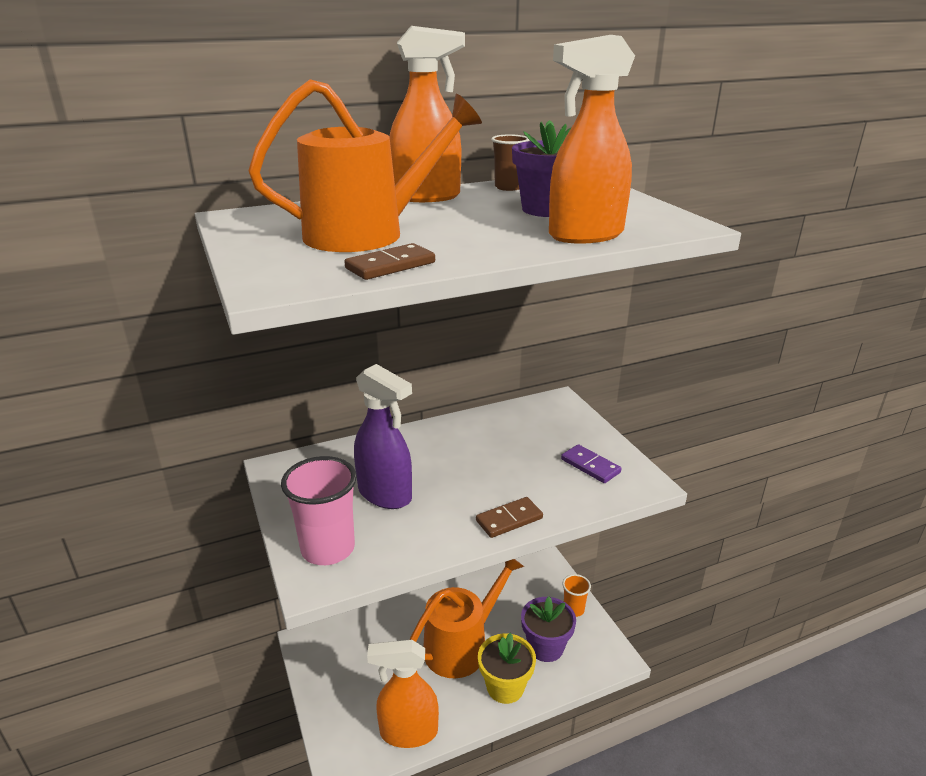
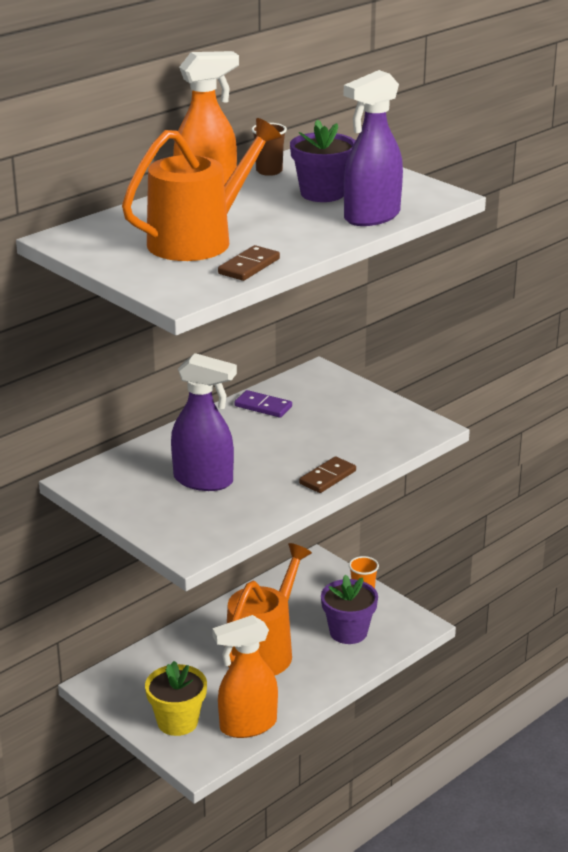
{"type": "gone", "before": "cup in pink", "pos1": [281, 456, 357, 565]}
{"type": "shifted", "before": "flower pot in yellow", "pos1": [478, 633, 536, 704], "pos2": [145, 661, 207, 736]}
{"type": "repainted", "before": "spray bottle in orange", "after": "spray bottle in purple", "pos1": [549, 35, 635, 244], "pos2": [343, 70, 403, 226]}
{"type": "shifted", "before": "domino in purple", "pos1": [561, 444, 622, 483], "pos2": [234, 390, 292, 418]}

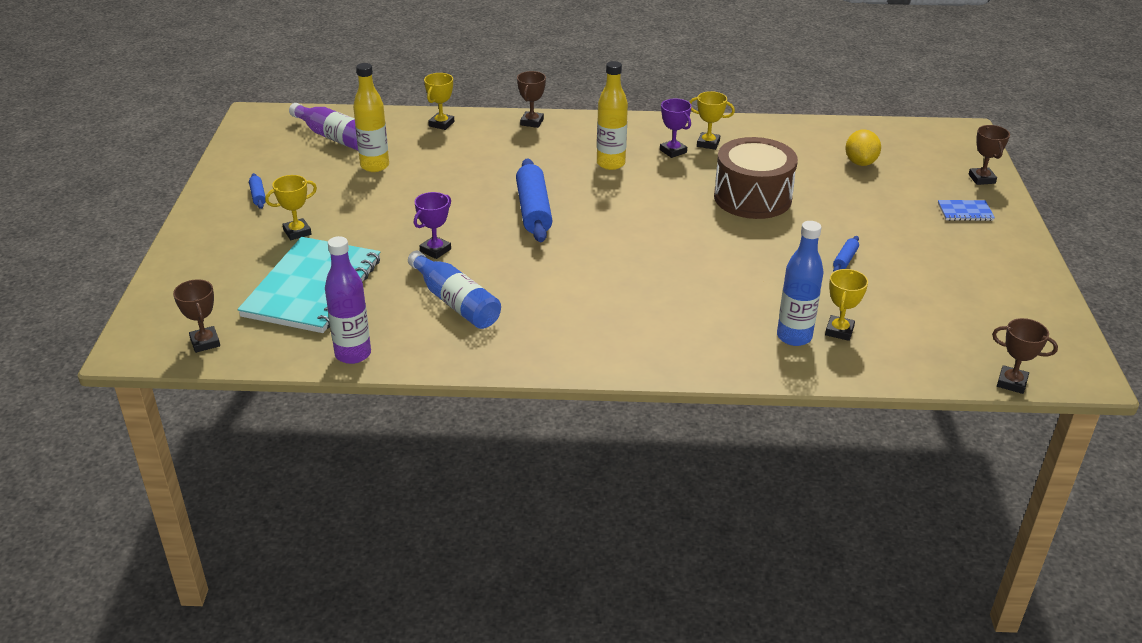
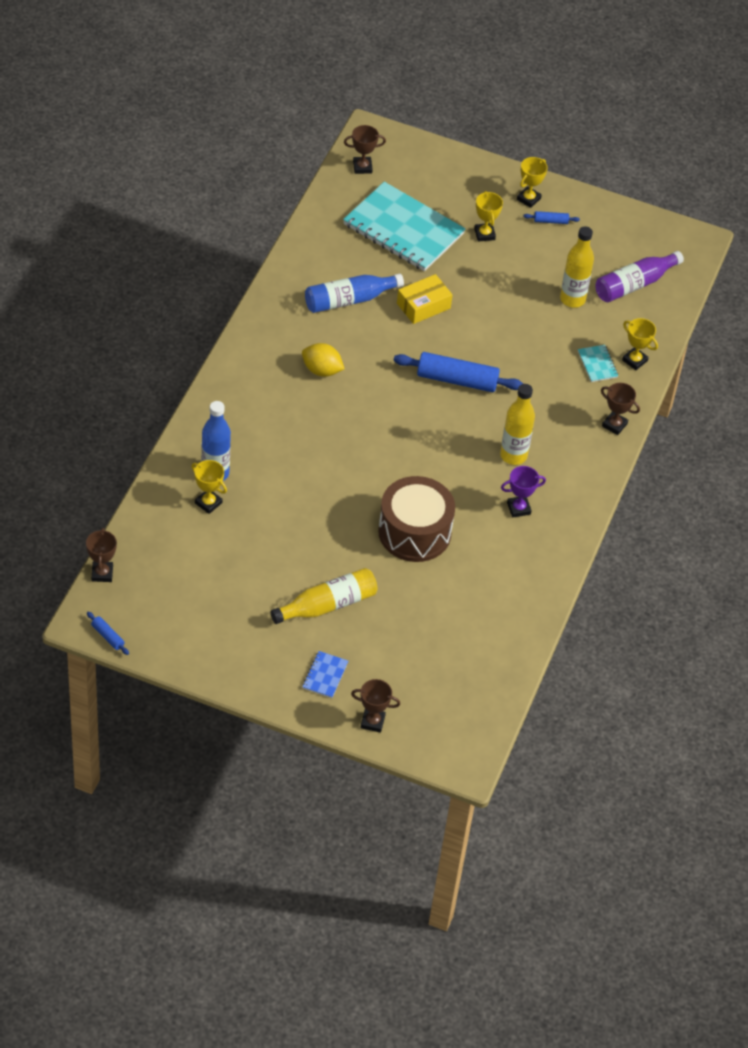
{"type": "gone", "before": "bottle in purple", "pos1": [325, 236, 371, 364]}
{"type": "swapped", "before": "trophy in purple", "after": "box in yellow", "pos1": [414, 192, 451, 259], "pos2": [397, 274, 452, 324]}
{"type": "shifted", "before": "trophy in yellow", "pos1": [689, 91, 735, 150], "pos2": [517, 157, 548, 208]}
{"type": "shifted", "before": "rolling pin in blue", "pos1": [833, 236, 859, 272], "pos2": [87, 612, 129, 655]}
{"type": "shifted", "before": "lemon in yellow", "pos1": [845, 129, 881, 166], "pos2": [302, 343, 344, 377]}
{"type": "rotated", "before": "trophy in brown", "pos1": [992, 318, 1058, 394], "pos2": [86, 528, 117, 582], "turn": -45}
{"type": "new", "after": "bottle in yellow", "pos2": [271, 568, 378, 624]}
{"type": "new", "after": "notebook in turquoise", "pos2": [578, 345, 618, 382]}

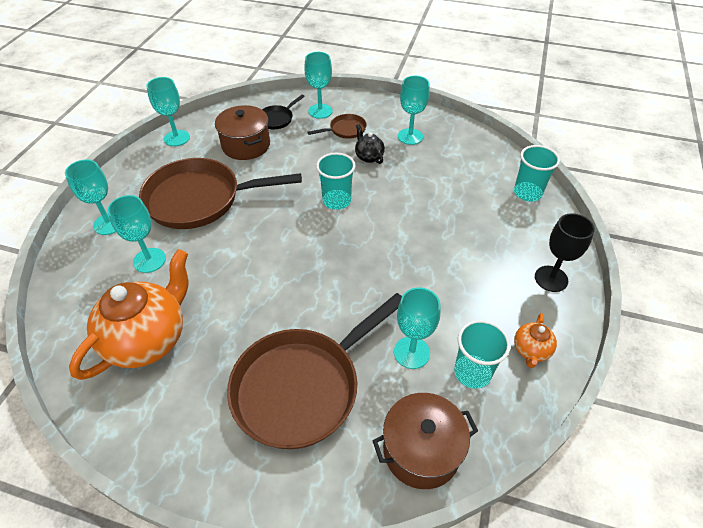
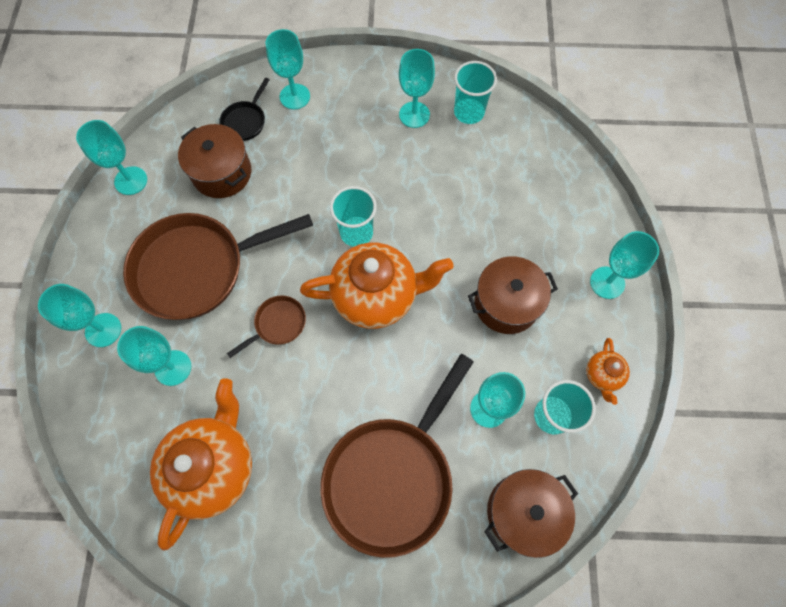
{"type": "shifted", "before": "pan in brown", "pos1": [307, 114, 367, 139], "pos2": [227, 296, 306, 358]}
{"type": "gone", "before": "teapot in black", "pos1": [355, 124, 385, 164]}
{"type": "shifted", "before": "cup in turquoise", "pos1": [514, 145, 560, 201], "pos2": [454, 61, 497, 124]}
{"type": "repainted", "before": "goblet in black", "after": "goblet in turquoise", "pos1": [535, 213, 595, 292], "pos2": [590, 231, 659, 299]}
{"type": "new", "after": "teapot in orange", "pos2": [300, 243, 454, 329]}
{"type": "new", "after": "pot in brown", "pos2": [468, 256, 558, 334]}

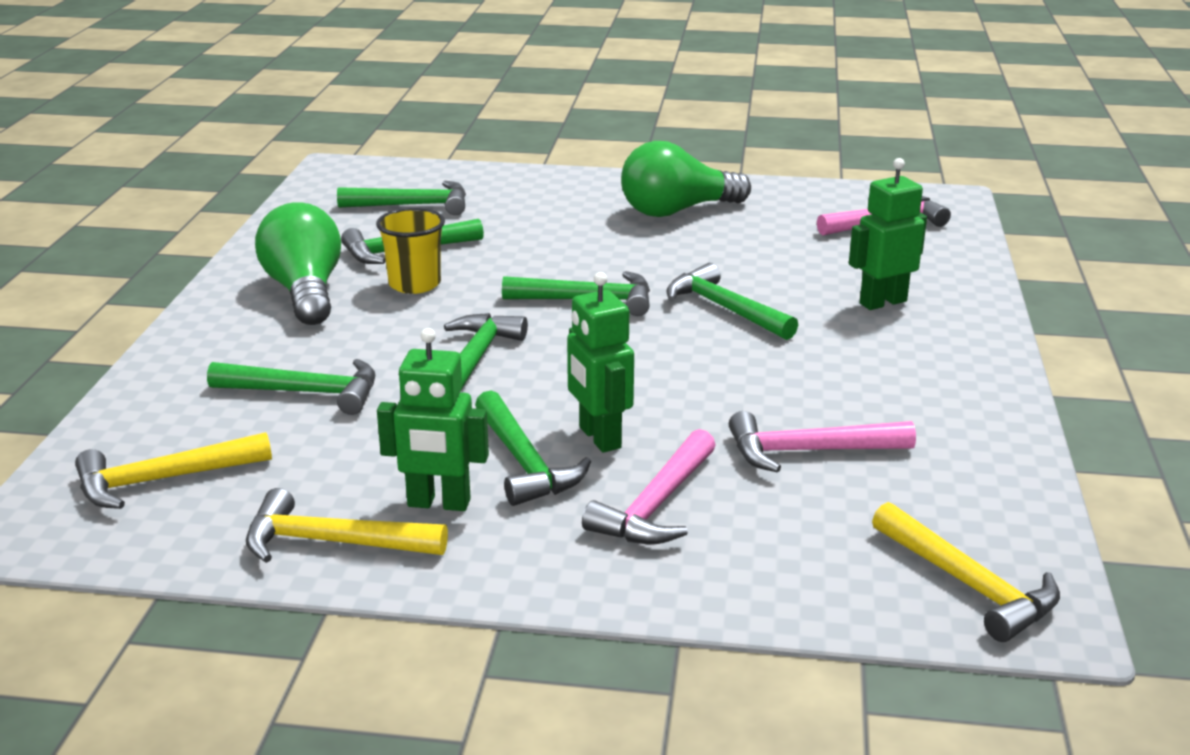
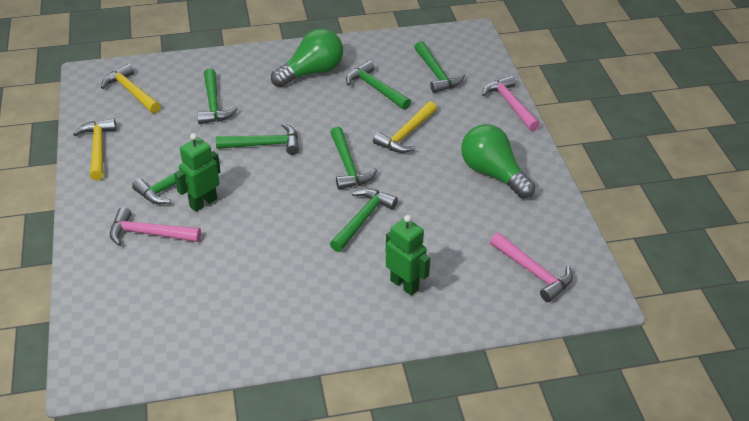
{"type": "gone", "before": "cup in yellow", "pos1": [376, 208, 445, 294]}
{"type": "gone", "before": "robot in green", "pos1": [377, 328, 489, 511]}
{"type": "shifted", "before": "hammer in pink", "pos1": [729, 411, 916, 473], "pos2": [482, 76, 540, 131]}
{"type": "shifted", "before": "hammer in yellow", "pos1": [872, 502, 1060, 642], "pos2": [373, 101, 437, 153]}

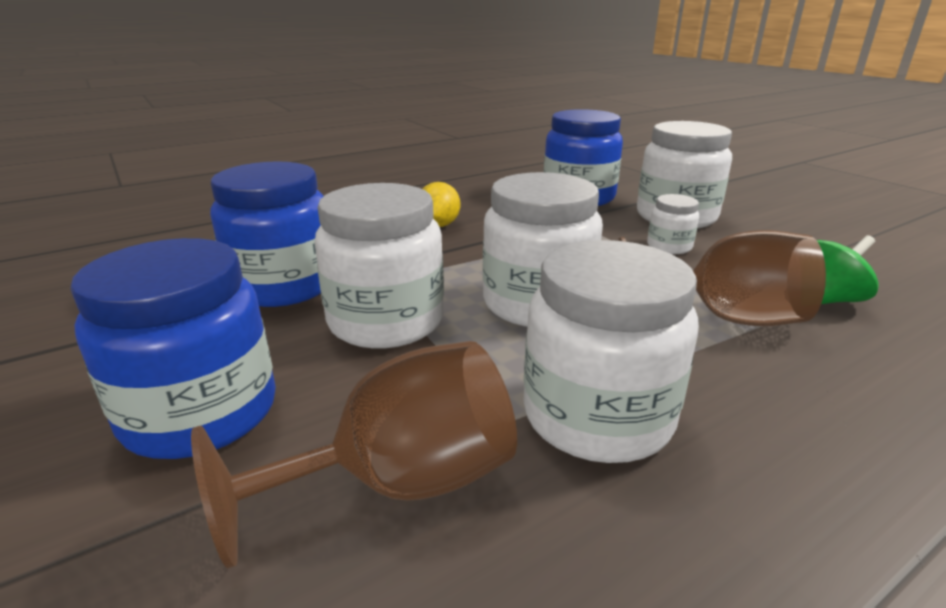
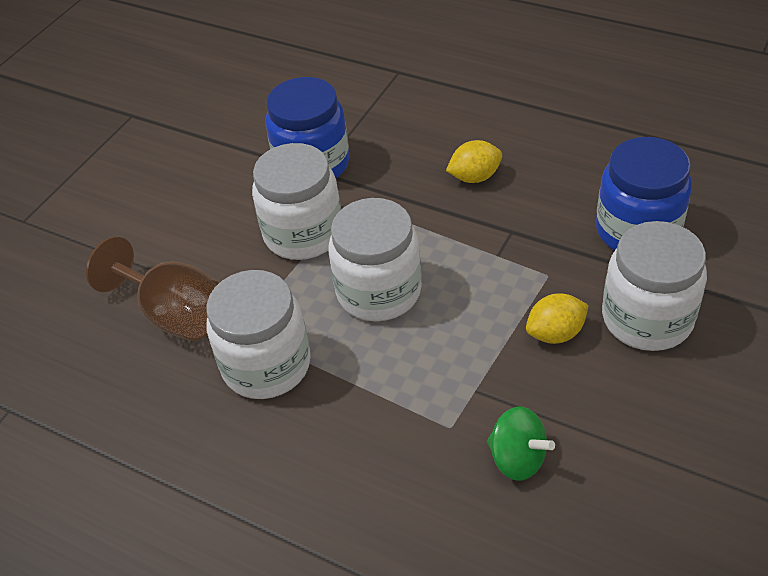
{"type": "gone", "before": "jar in blue", "pos1": [70, 238, 276, 459]}
{"type": "gone", "before": "goblet in brown", "pos1": [618, 230, 826, 326]}
{"type": "swapped", "before": "jar in white", "after": "lemon in yellow", "pos1": [647, 194, 699, 254], "pos2": [526, 293, 589, 344]}

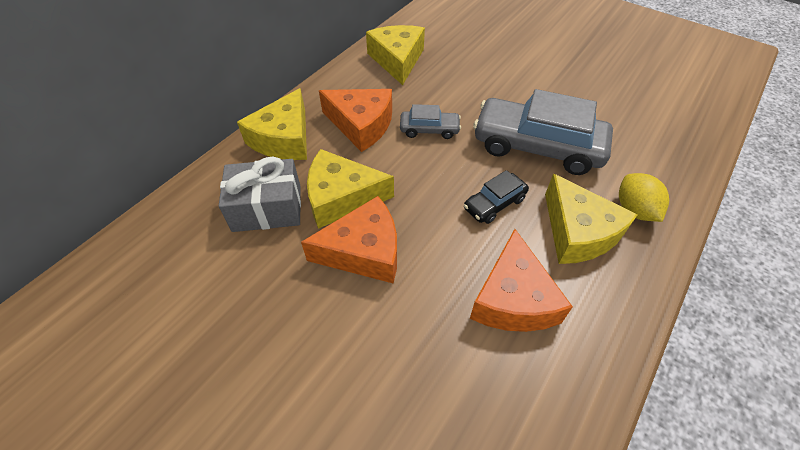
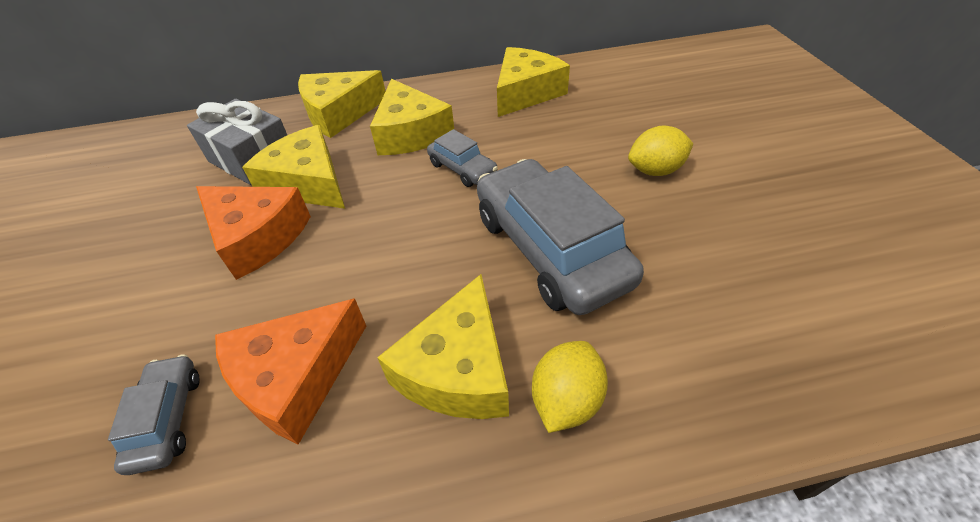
{"type": "repainted", "before": "cheese in orange", "after": "cheese in yellow", "pos1": [319, 89, 392, 152], "pos2": [370, 79, 454, 155]}
{"type": "gone", "before": "car in black", "pos1": [464, 170, 529, 224]}
{"type": "new", "after": "car in grey", "pos2": [108, 354, 200, 475]}
{"type": "new", "after": "lemon in yellow", "pos2": [628, 126, 693, 176]}

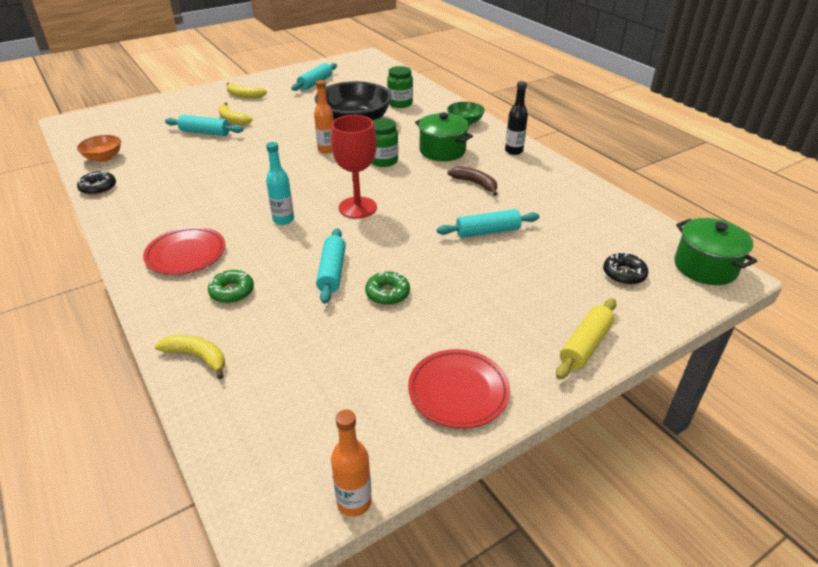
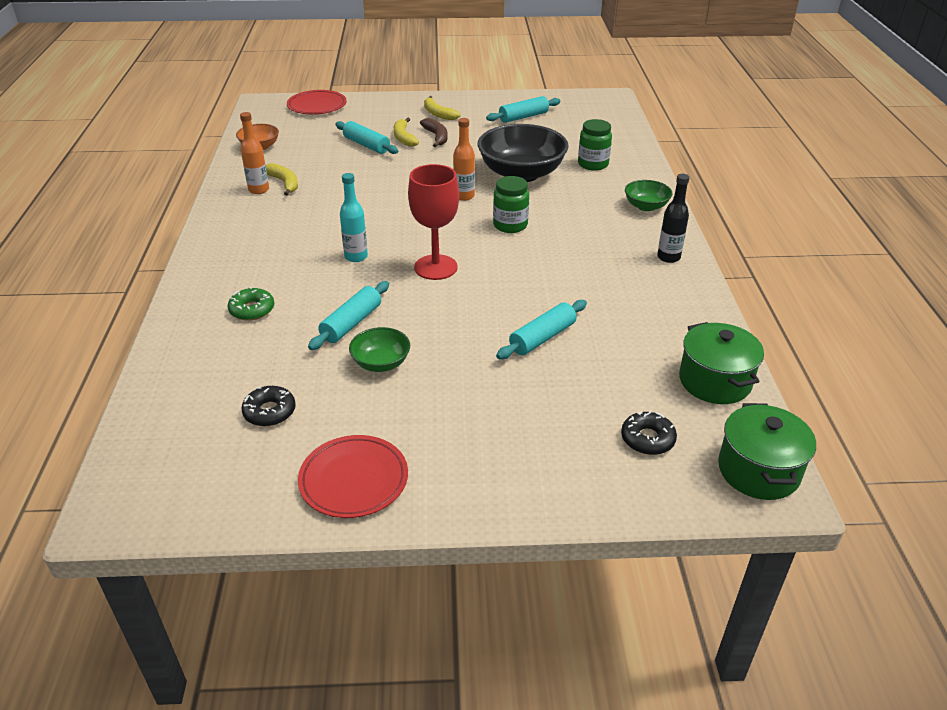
{"type": "shifted", "before": "donut in black", "pos1": [77, 171, 116, 195], "pos2": [241, 386, 296, 426]}
{"type": "shifted", "before": "plate in red", "pos1": [143, 227, 225, 275], "pos2": [287, 90, 347, 115]}
{"type": "shifted", "before": "banana in yellow", "pos1": [154, 335, 225, 379], "pos2": [266, 163, 298, 196]}
{"type": "shifted", "before": "bottle in orange", "pos1": [331, 409, 372, 517], "pos2": [240, 112, 269, 194]}
{"type": "swapped", "before": "donut in green", "after": "bowl in green", "pos1": [365, 271, 410, 305], "pos2": [349, 327, 410, 372]}
{"type": "shifted", "before": "pot in green", "pos1": [415, 112, 473, 161], "pos2": [679, 322, 764, 404]}
{"type": "rotated", "before": "rolling pin in turquoise", "pos1": [437, 209, 539, 238], "pos2": [496, 300, 587, 359], "turn": -60}
{"type": "shifted", "before": "banana in brown", "pos1": [448, 166, 497, 196], "pos2": [420, 118, 448, 147]}
{"type": "gone", "before": "rolling pin in yellow", "pos1": [556, 298, 616, 380]}

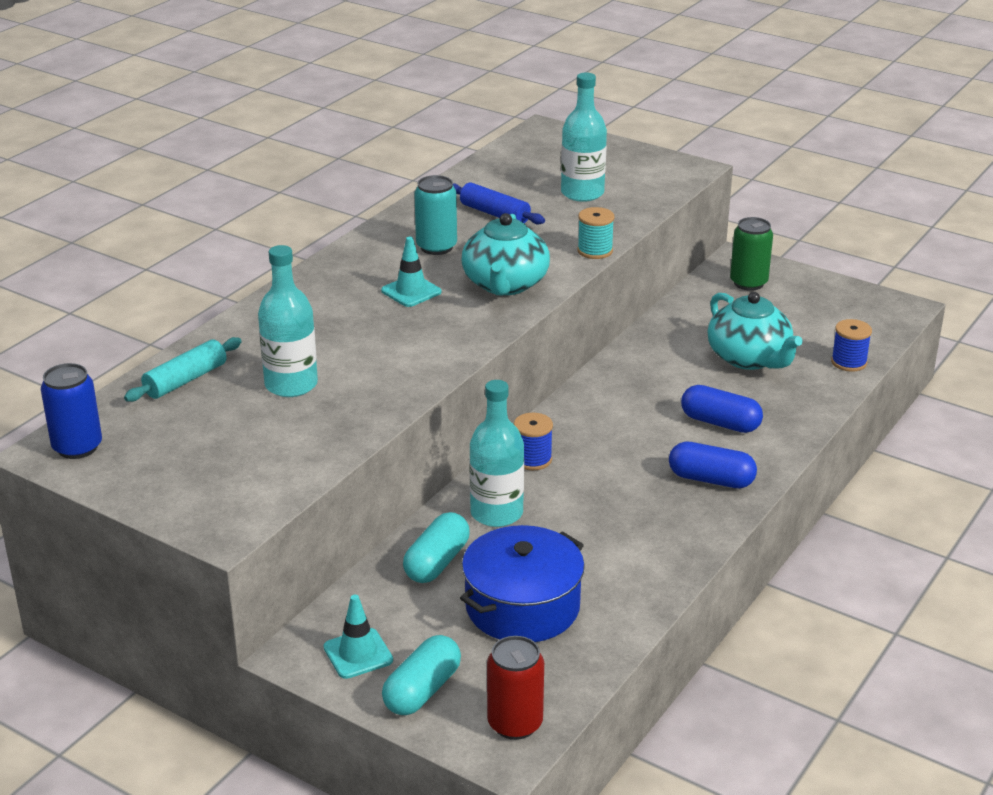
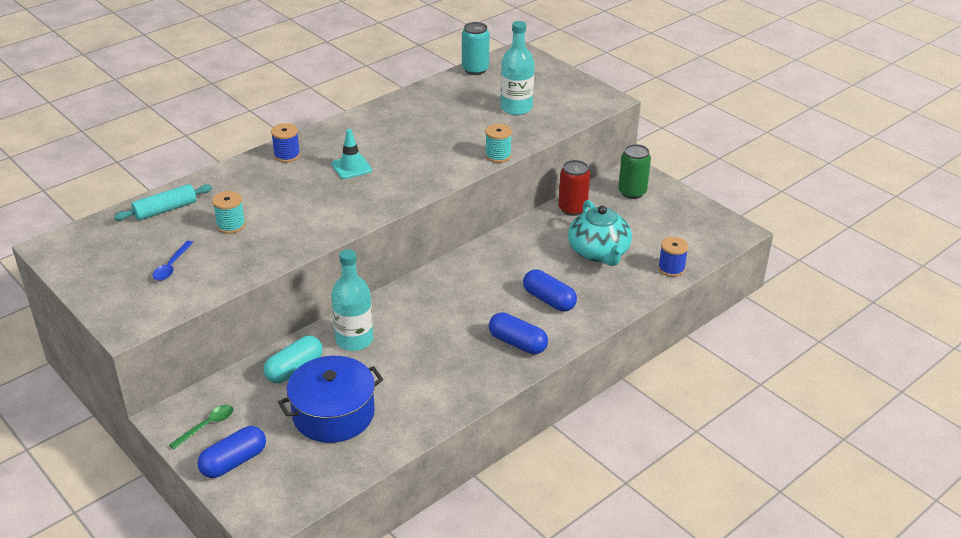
{"type": "gone", "before": "can in blue", "pos1": [41, 363, 102, 459]}
{"type": "swapped", "before": "bottle in turquoise", "after": "spool in turquoise", "pos1": [258, 245, 318, 397], "pos2": [212, 191, 246, 234]}
{"type": "swapped", "before": "traffic cone in turquoise", "after": "spoon in green", "pos1": [323, 595, 393, 679], "pos2": [169, 405, 233, 450]}
{"type": "repainted", "before": "capsule in turquoise", "after": "capsule in blue", "pos1": [382, 635, 461, 715], "pos2": [197, 426, 266, 478]}
{"type": "shifted", "before": "can in turquoise", "pos1": [414, 175, 457, 255], "pos2": [462, 22, 490, 75]}
{"type": "gone", "before": "rolling pin in blue", "pos1": [453, 183, 545, 224]}
{"type": "gone", "before": "teapot in turquoise", "pos1": [461, 213, 550, 296]}
{"type": "shifted", "before": "can in red", "pos1": [487, 636, 544, 740], "pos2": [558, 160, 590, 216]}
{"type": "shifted", "before": "spool in blue", "pos1": [514, 413, 553, 470], "pos2": [271, 123, 300, 162]}
{"type": "new", "after": "spoon in blue", "pos2": [153, 241, 193, 281]}

